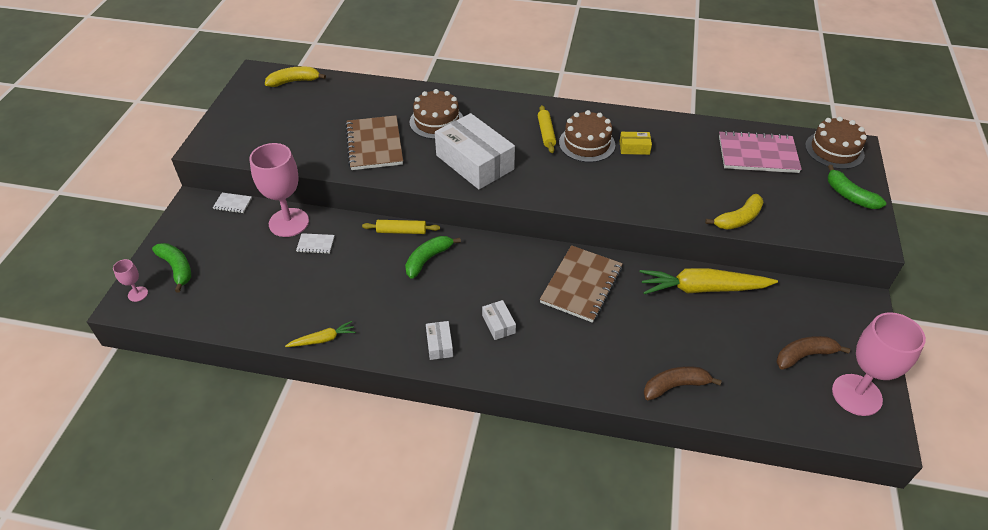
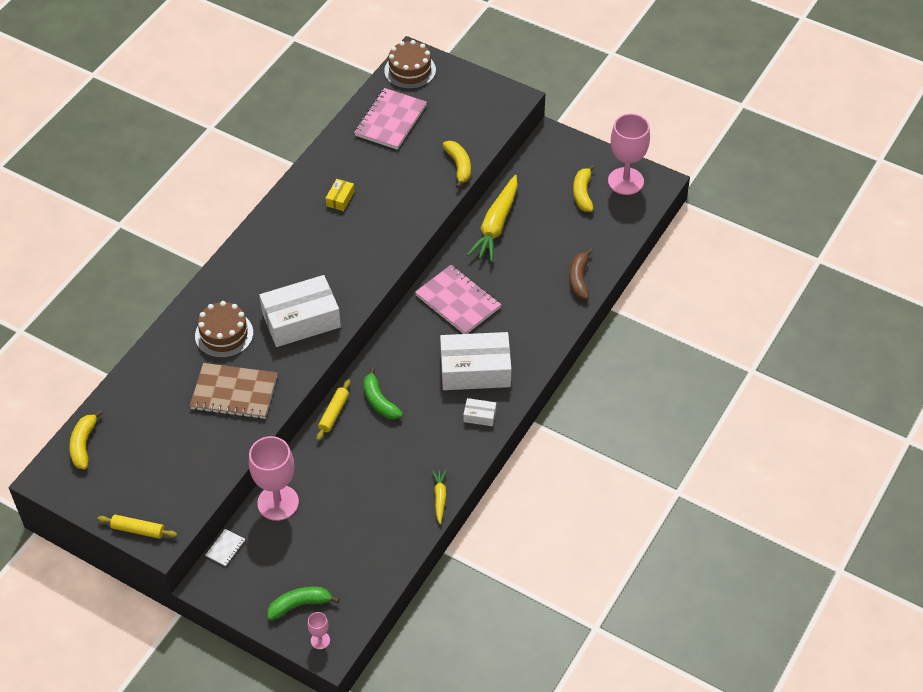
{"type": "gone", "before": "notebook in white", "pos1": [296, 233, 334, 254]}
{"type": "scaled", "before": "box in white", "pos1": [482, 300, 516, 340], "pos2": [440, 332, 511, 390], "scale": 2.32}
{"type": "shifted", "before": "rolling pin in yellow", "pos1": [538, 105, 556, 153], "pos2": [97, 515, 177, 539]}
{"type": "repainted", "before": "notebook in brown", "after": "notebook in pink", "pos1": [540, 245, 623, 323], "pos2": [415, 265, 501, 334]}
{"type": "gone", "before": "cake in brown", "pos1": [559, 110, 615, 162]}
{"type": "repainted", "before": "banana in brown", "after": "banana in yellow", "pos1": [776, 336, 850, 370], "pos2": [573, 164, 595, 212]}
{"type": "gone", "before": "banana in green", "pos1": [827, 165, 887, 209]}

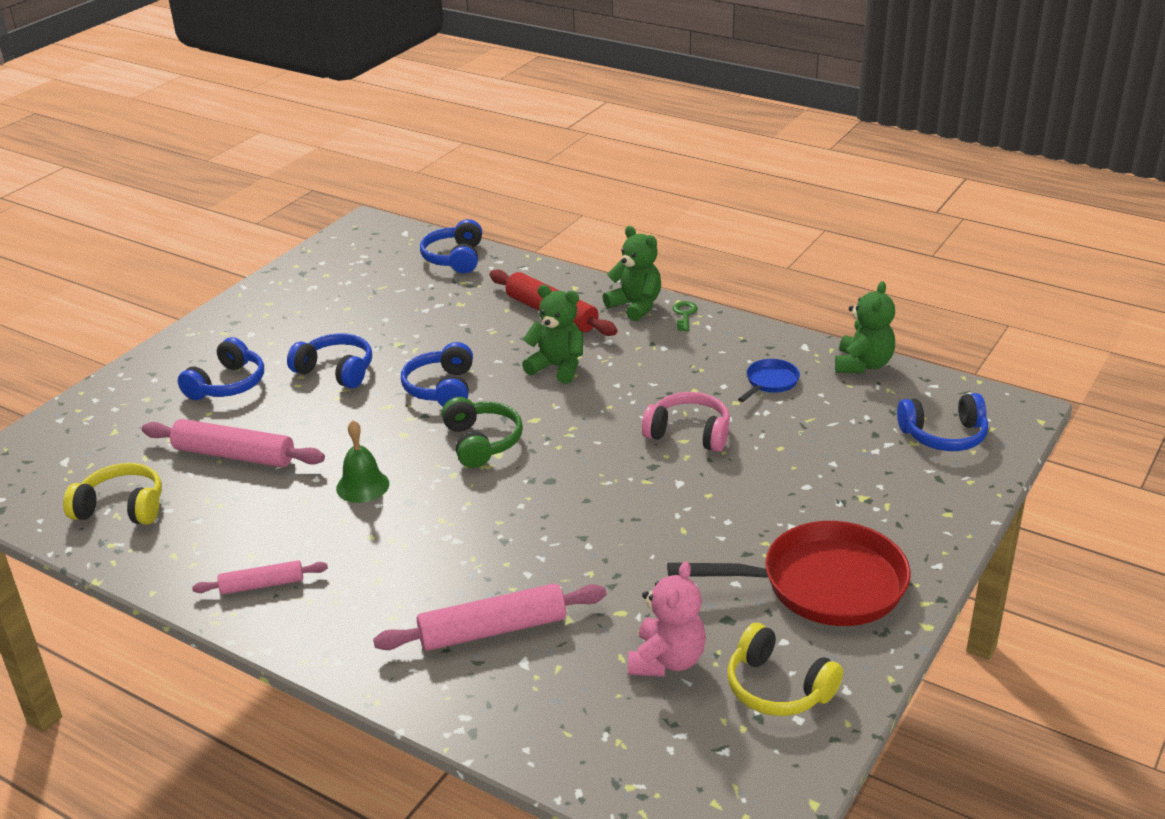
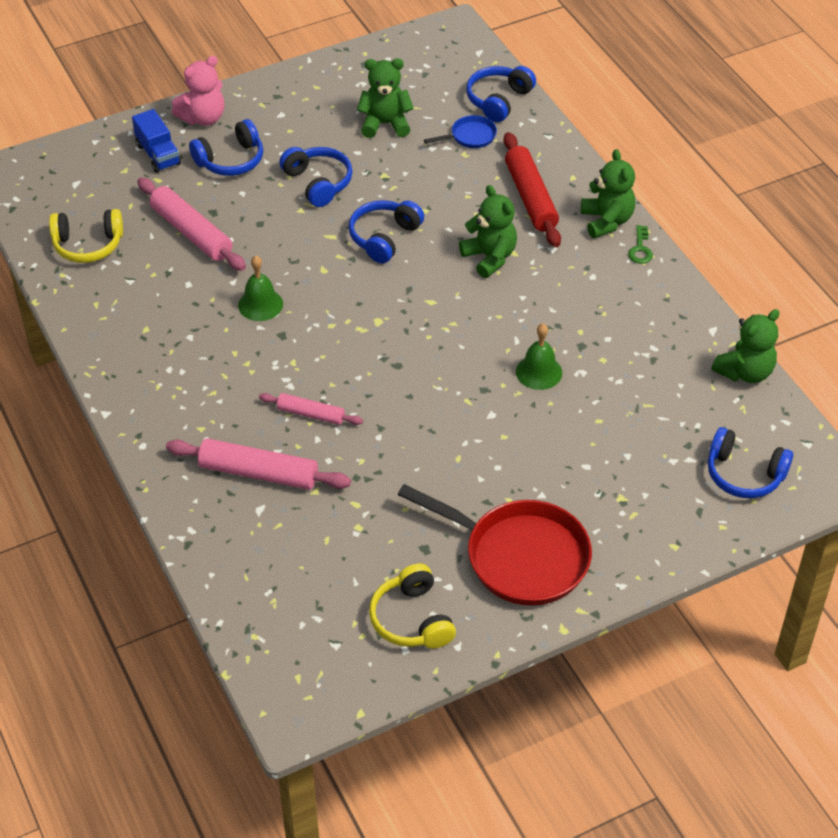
{"type": "rotated", "before": "headphones in yellow", "pos1": [63, 463, 162, 525], "pos2": [49, 209, 123, 263], "turn": 135}
{"type": "shifted", "before": "rolling pin in pink", "pos1": [192, 560, 328, 595], "pos2": [259, 393, 363, 425]}
{"type": "gone", "before": "headphones in green", "pos1": [442, 397, 523, 468]}
{"type": "shifted", "before": "teddy bear in pink", "pos1": [628, 561, 706, 677], "pos2": [172, 56, 224, 126]}
{"type": "swapped", "before": "headphones in pink", "after": "bell in green", "pos1": [642, 392, 730, 452], "pos2": [516, 324, 562, 390]}
{"type": "rotated", "before": "key in green", "pos1": [673, 301, 698, 331], "pos2": [628, 225, 653, 264], "turn": 150}
{"type": "shifted", "before": "pan in blue", "pos1": [738, 359, 800, 402], "pos2": [424, 115, 497, 148]}
{"type": "new", "after": "truck in blue", "pos2": [132, 109, 181, 173]}
{"type": "new", "after": "teddy bear in green", "pos2": [357, 58, 414, 138]}

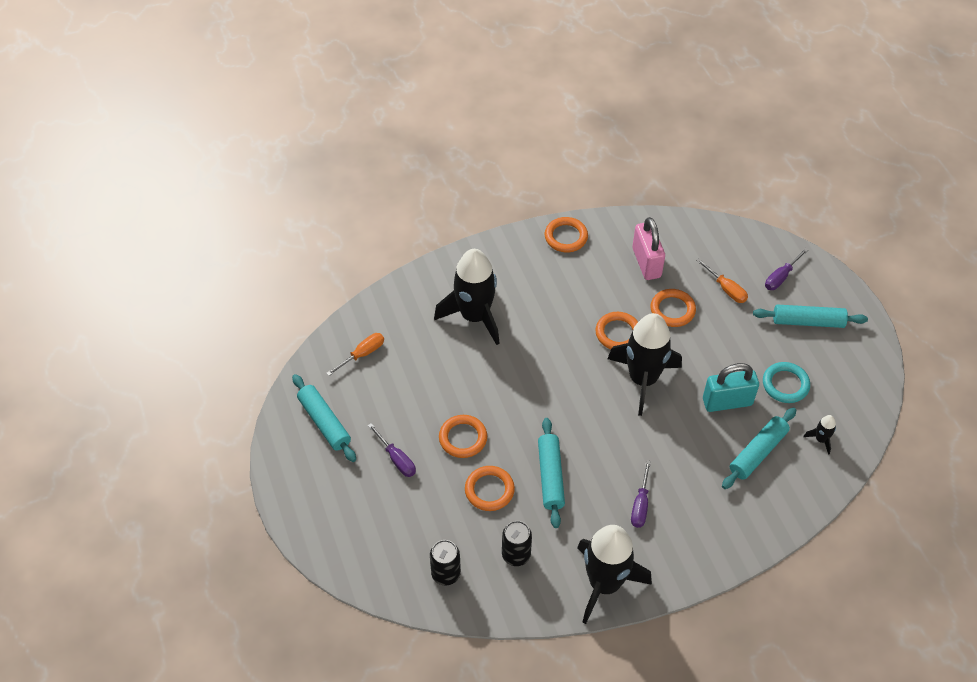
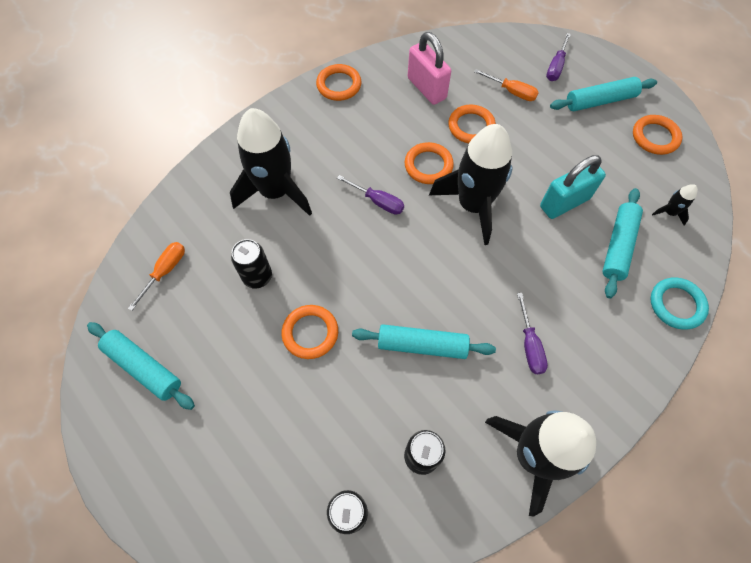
{"type": "shifted", "before": "screwdriver in purple", "pos1": [368, 423, 416, 477], "pos2": [337, 175, 404, 214]}
{"type": "shifted", "before": "ring in orange", "pos1": [465, 466, 515, 511], "pos2": [633, 115, 682, 155]}
{"type": "rotated", "before": "rolling pin in turquoise", "pos1": [538, 418, 565, 528], "pos2": [352, 324, 496, 359], "turn": -60}
{"type": "shifted", "before": "ring in turquoise", "pos1": [763, 362, 810, 403], "pos2": [651, 277, 709, 330]}
{"type": "new", "after": "can in black", "pos2": [231, 239, 272, 288]}

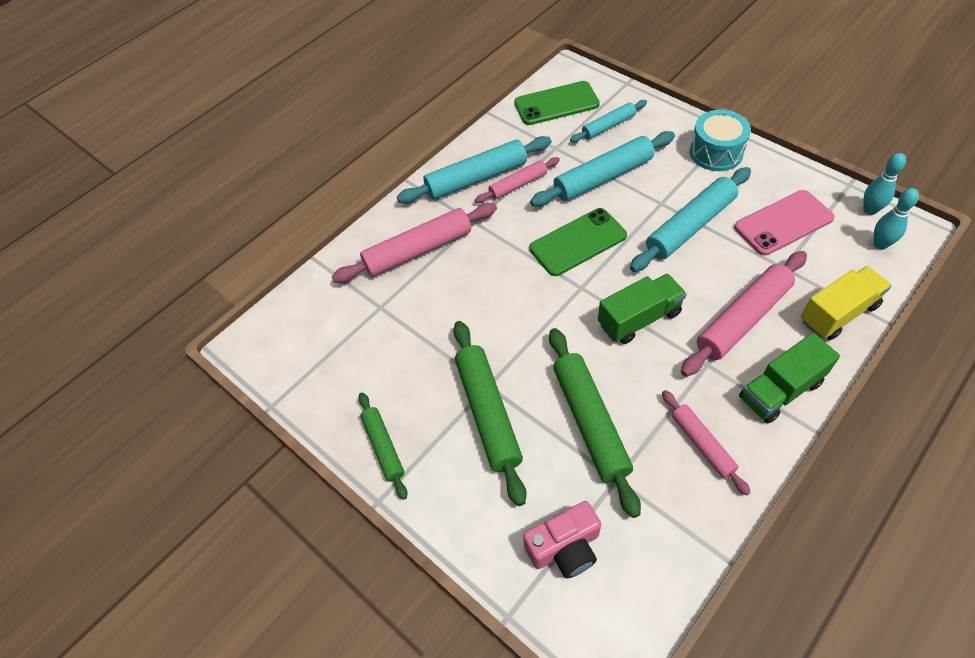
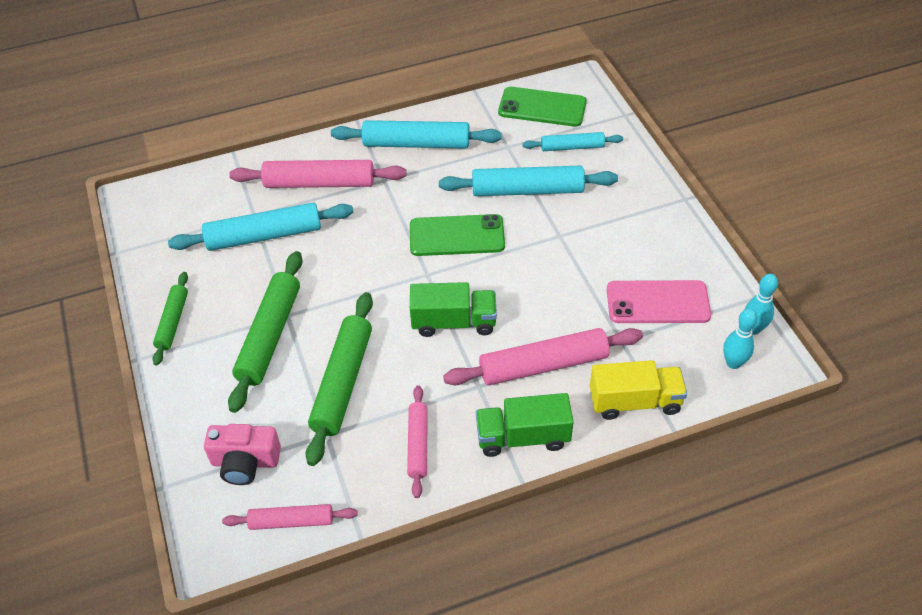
{"type": "shifted", "before": "rolling pin in pink", "pos1": [475, 157, 560, 203], "pos2": [222, 504, 358, 530]}
{"type": "shifted", "before": "rolling pin in turquoise", "pos1": [630, 167, 751, 272], "pos2": [168, 203, 353, 251]}
{"type": "gone", "before": "drum in turquoise", "pos1": [690, 110, 751, 171]}

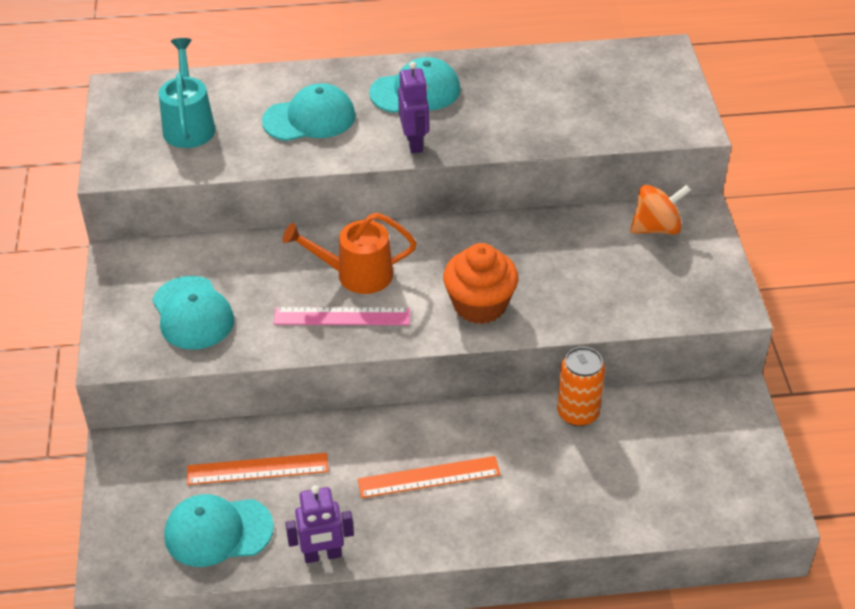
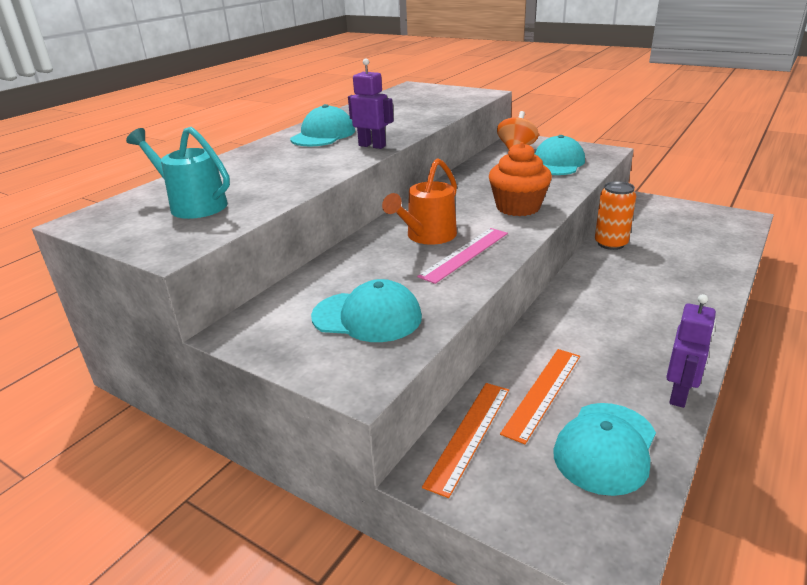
{"type": "shifted", "before": "cap in turquoise", "pos1": [262, 83, 356, 141], "pos2": [535, 135, 585, 175]}
{"type": "shifted", "before": "ruler in orange", "pos1": [358, 456, 501, 498], "pos2": [422, 383, 509, 498]}

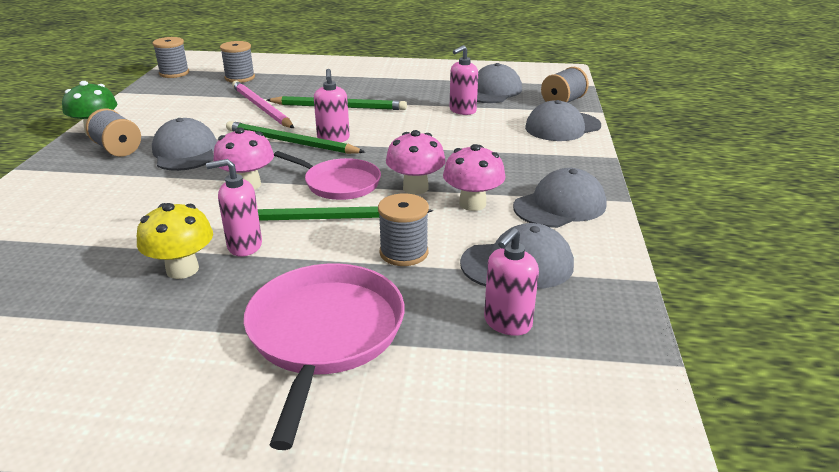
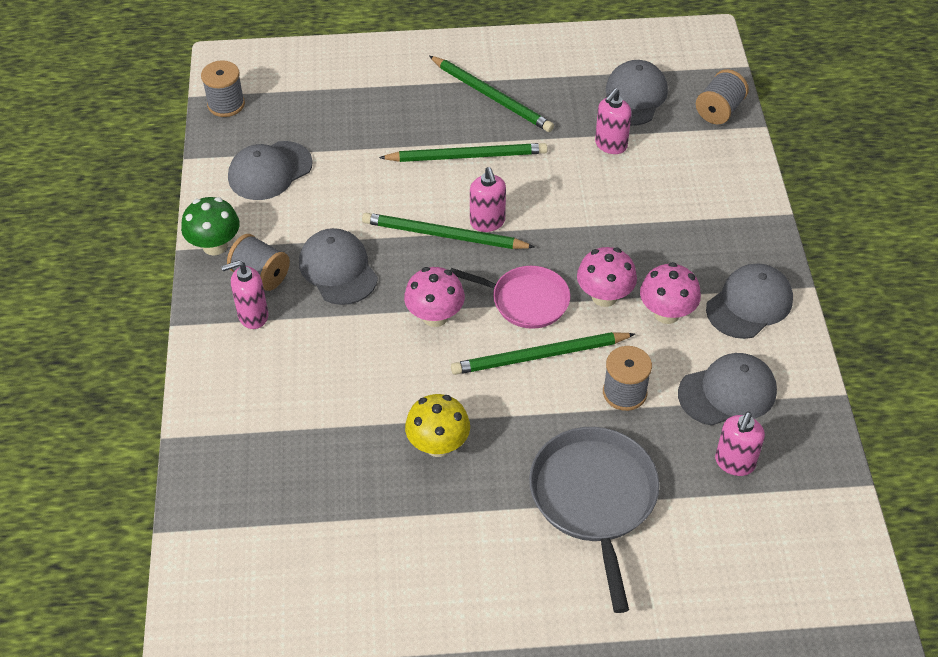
{"type": "shifted", "before": "soap dispenser in pink", "pos1": [206, 159, 262, 257], "pos2": [221, 260, 268, 329]}
{"type": "gone", "before": "spool in grey", "pos1": [220, 41, 255, 83]}
{"type": "gone", "before": "pencil in pink", "pos1": [232, 81, 294, 128]}
{"type": "repainted", "before": "pan in pink", "after": "pan in grey", "pos1": [244, 263, 404, 450], "pos2": [529, 427, 659, 613]}
{"type": "shifted", "before": "cap in grey", "pos1": [525, 100, 601, 141], "pos2": [228, 141, 313, 200]}
{"type": "new", "after": "pencil in green", "pos2": [429, 56, 554, 132]}

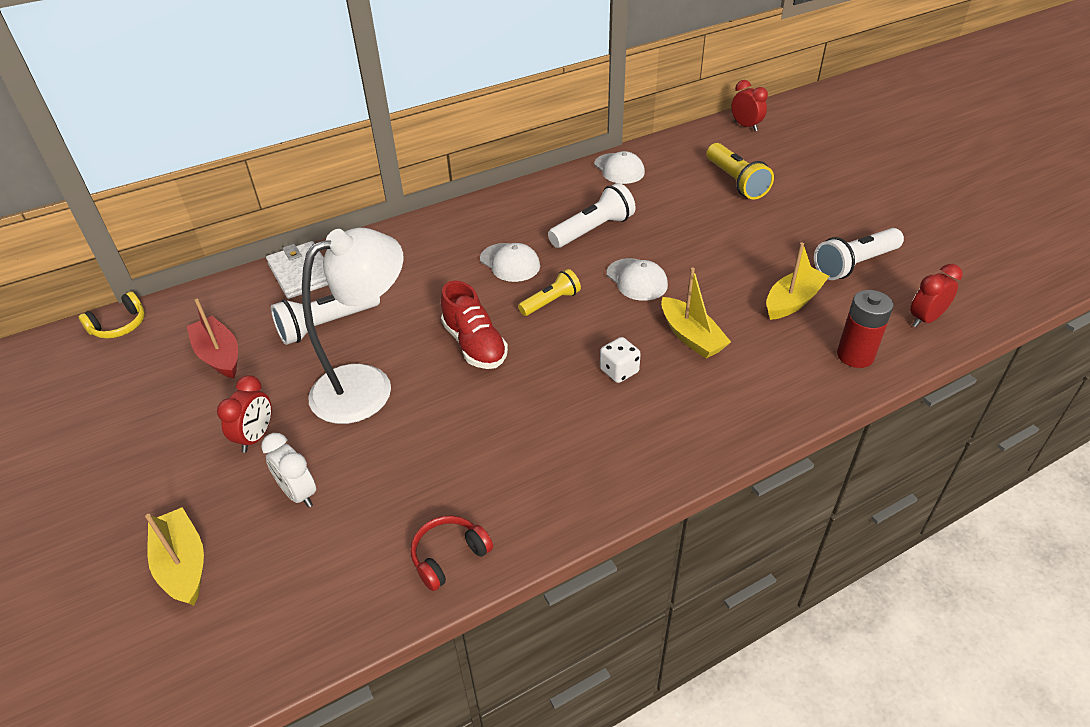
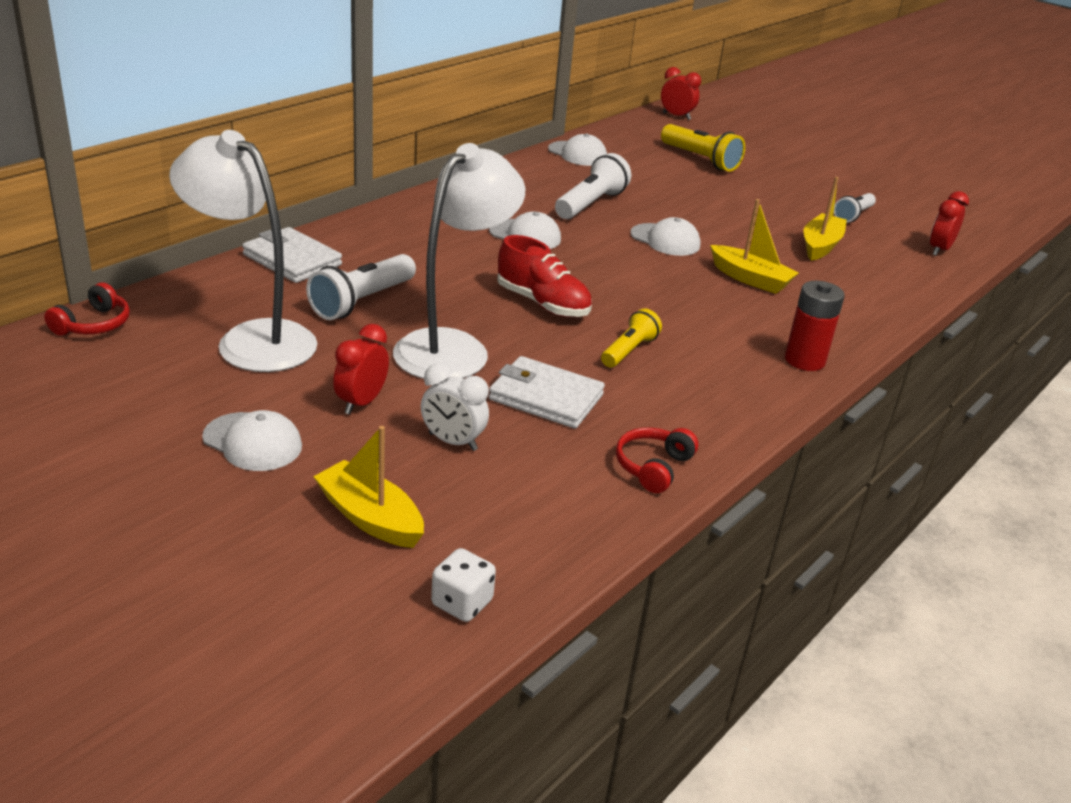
{"type": "repainted", "before": "headphones in yellow", "after": "headphones in red", "pos1": [78, 291, 145, 339], "pos2": [44, 282, 130, 336]}
{"type": "swapped", "before": "boat in red", "after": "lamp in white", "pos1": [187, 299, 238, 378], "pos2": [169, 130, 317, 372]}
{"type": "rotated", "before": "clock in red", "pos1": [217, 375, 272, 453], "pos2": [333, 324, 389, 414], "turn": -150}
{"type": "shifted", "before": "flashlight in yellow", "pos1": [518, 269, 581, 316], "pos2": [601, 308, 662, 367]}
{"type": "shifted", "before": "dice in white", "pos1": [600, 337, 641, 383], "pos2": [431, 548, 496, 622]}
{"type": "scaled", "before": "flashlight in white", "pos1": [814, 228, 904, 280], "pos2": [834, 193, 876, 223], "scale": 0.64}
{"type": "shifted", "before": "battery in red", "pos1": [837, 290, 893, 368], "pos2": [785, 281, 845, 371]}
{"type": "new", "after": "cap in white", "pos2": [202, 410, 302, 471]}
{"type": "new", "after": "wallet in white", "pos2": [489, 356, 605, 428]}

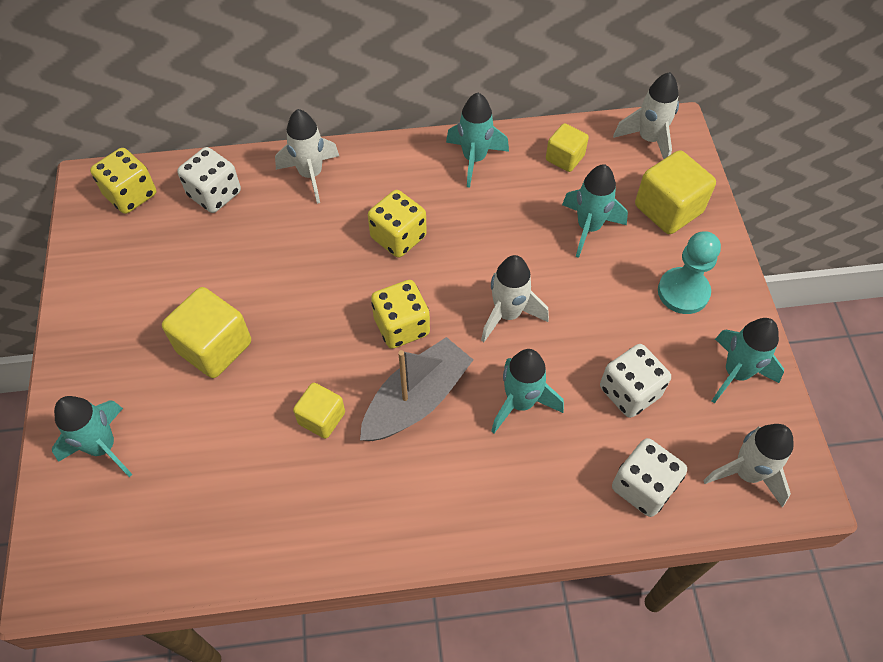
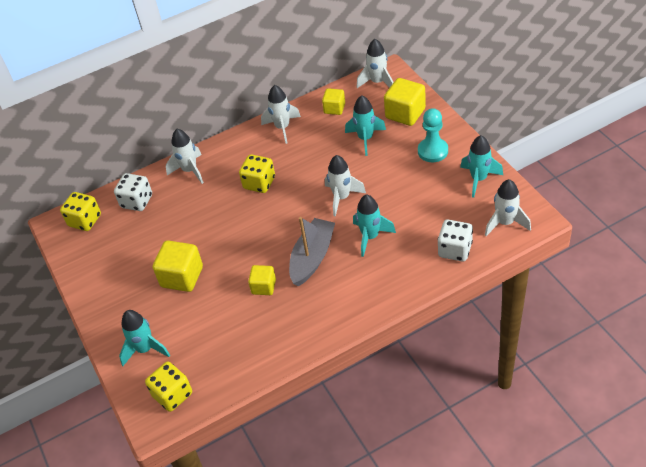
{"type": "shifted", "before": "dice in yellow", "pos1": [371, 280, 430, 349], "pos2": [145, 362, 192, 412]}
{"type": "repainted", "before": "rocket in turquoise", "after": "rocket in white", "pos1": [446, 93, 509, 188], "pos2": [261, 85, 301, 144]}
{"type": "gone", "before": "dice in white", "pos1": [600, 344, 671, 418]}

